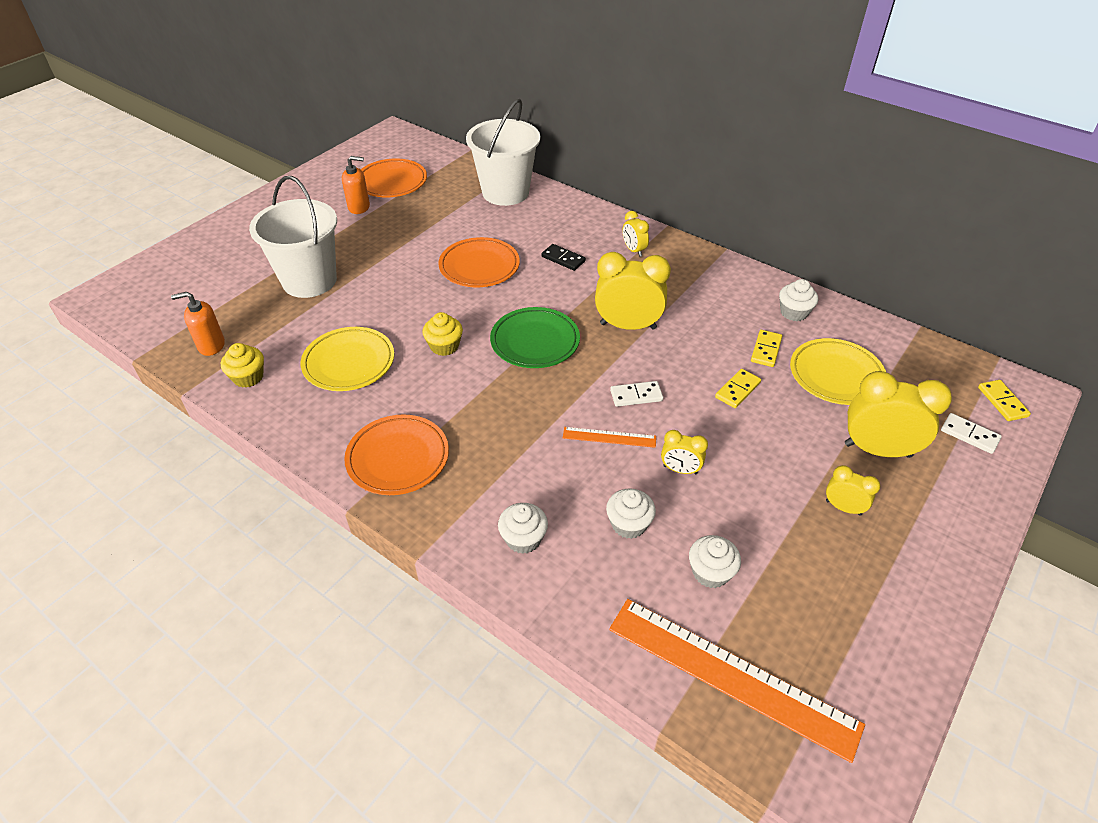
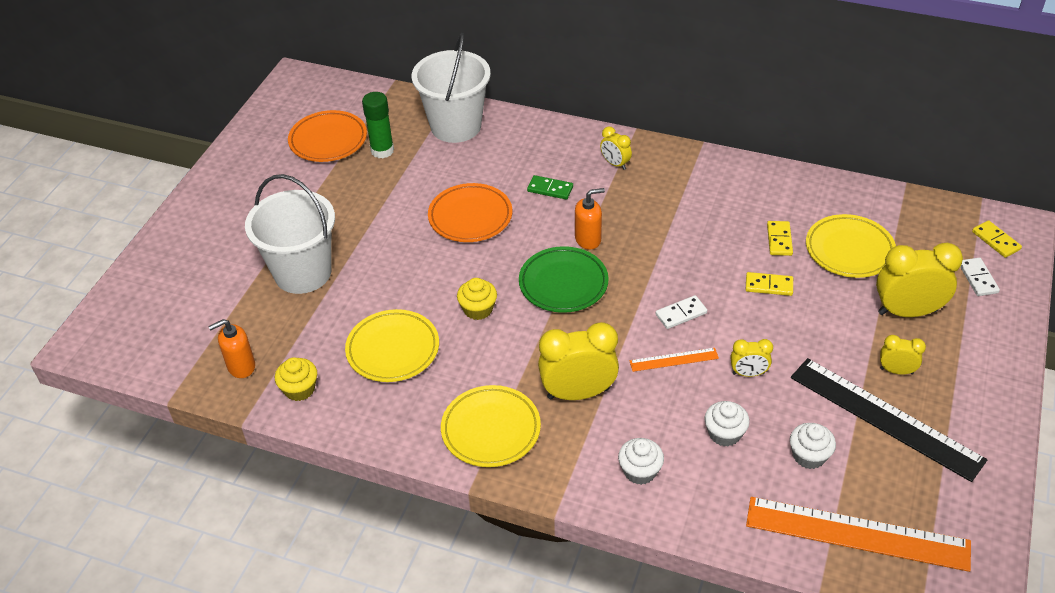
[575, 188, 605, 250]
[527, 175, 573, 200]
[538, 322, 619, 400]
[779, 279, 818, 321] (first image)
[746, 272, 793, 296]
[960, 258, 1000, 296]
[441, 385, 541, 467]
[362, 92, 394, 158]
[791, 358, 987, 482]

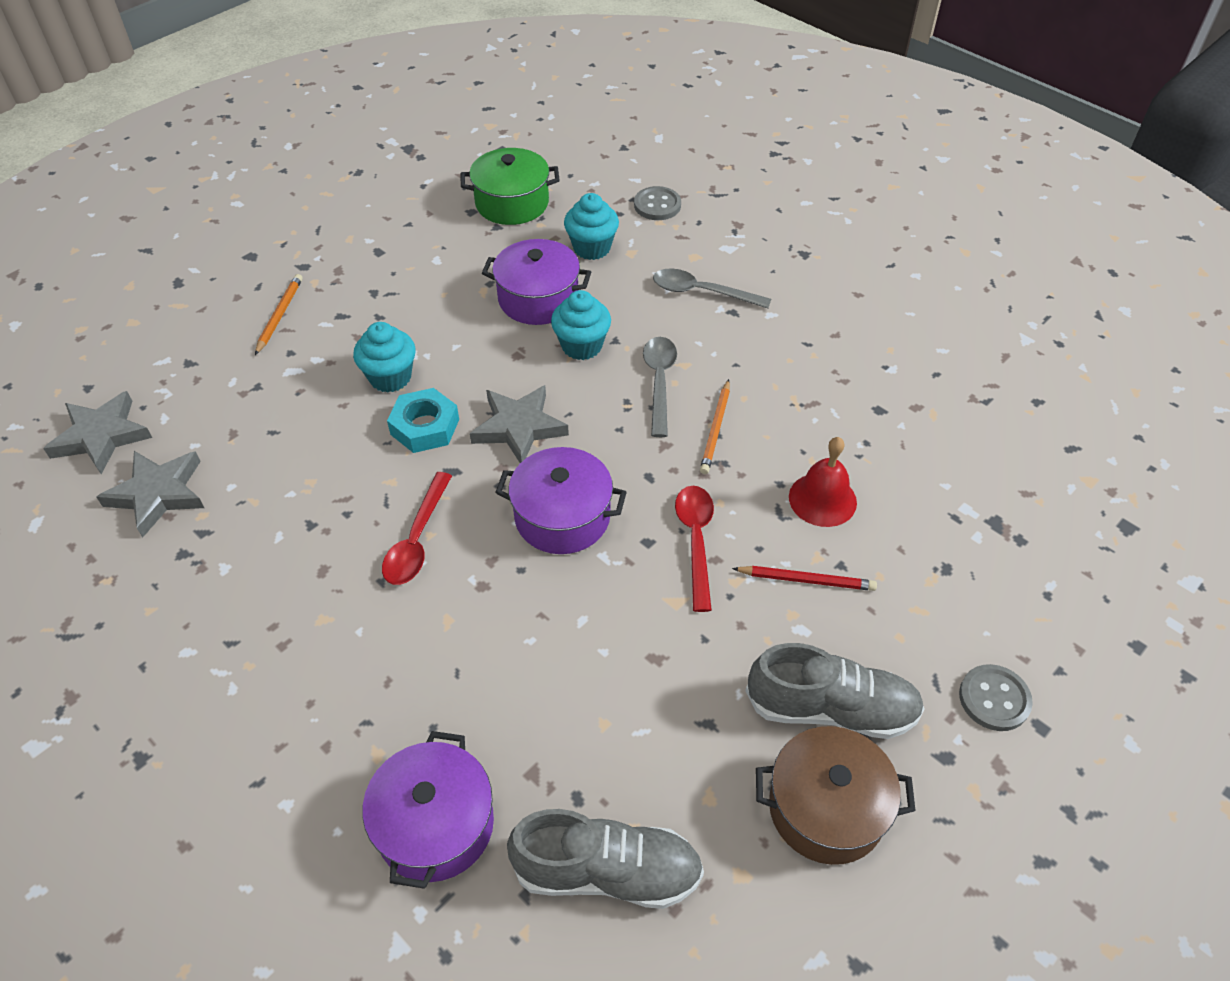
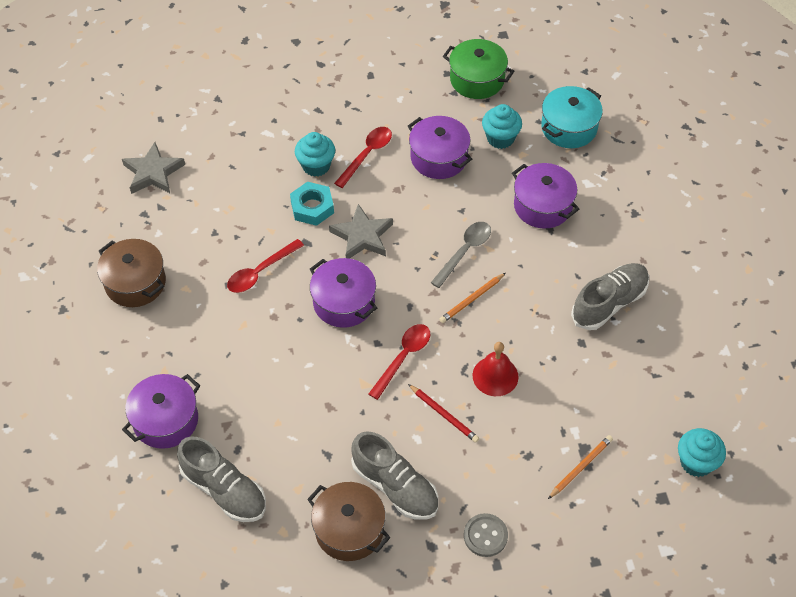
[541, 86, 603, 148]
[512, 163, 579, 228]
[548, 435, 613, 499]
[678, 428, 726, 477]
[43, 391, 152, 474] (first image)
[334, 127, 392, 188]
[97, 239, 166, 307]
[571, 263, 649, 330]

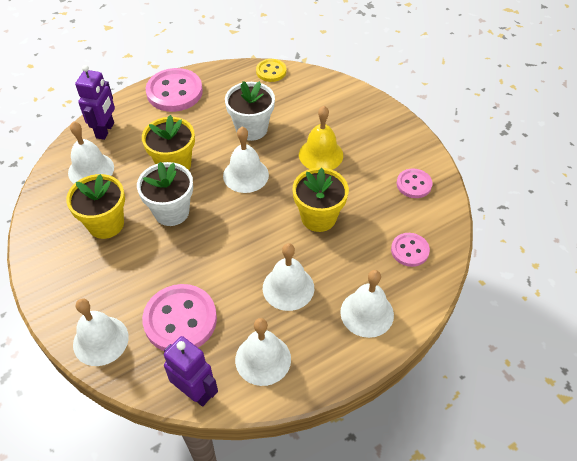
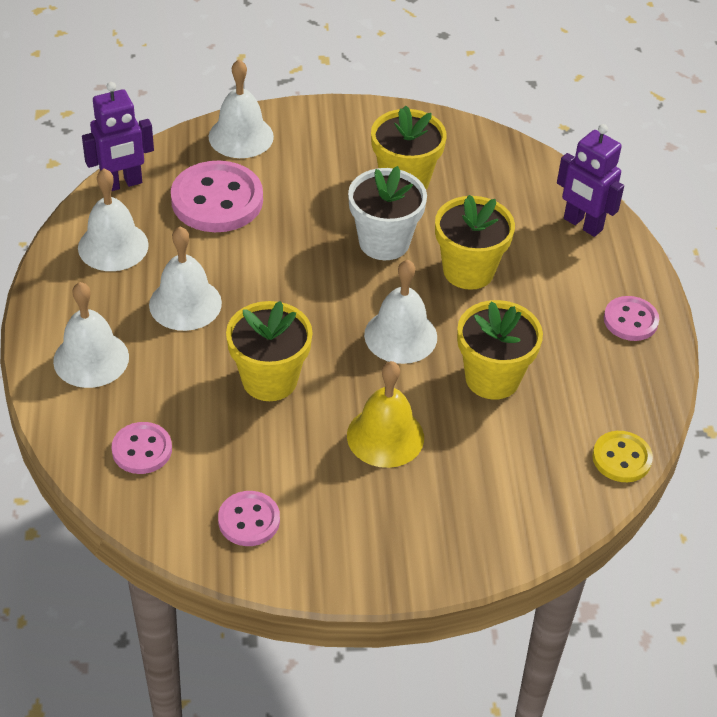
[604, 296, 659, 341]
[457, 300, 543, 400]
[68, 121, 114, 184] (first image)

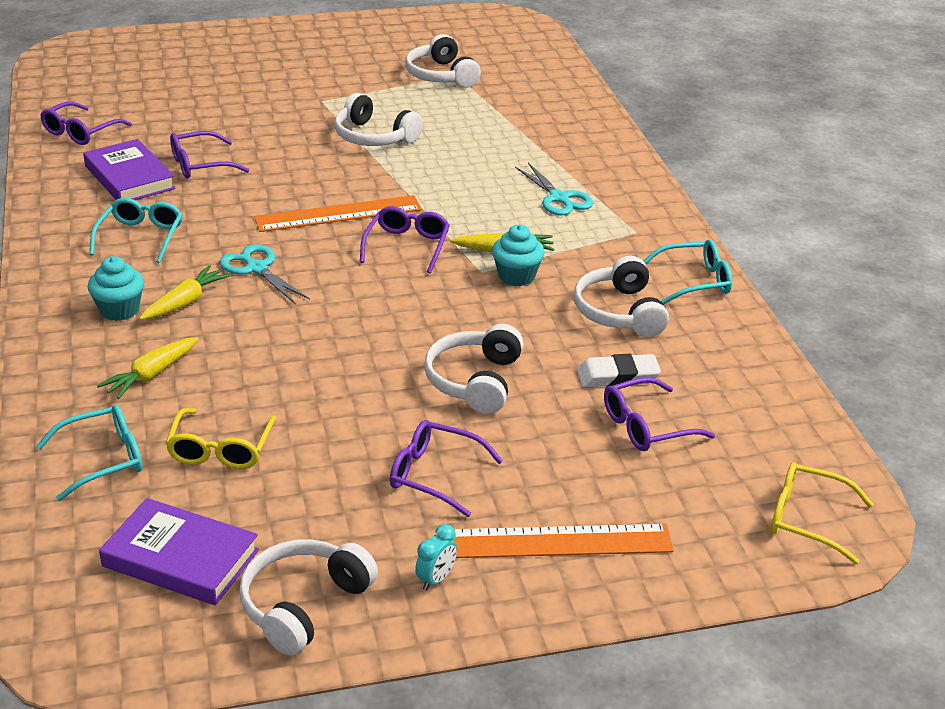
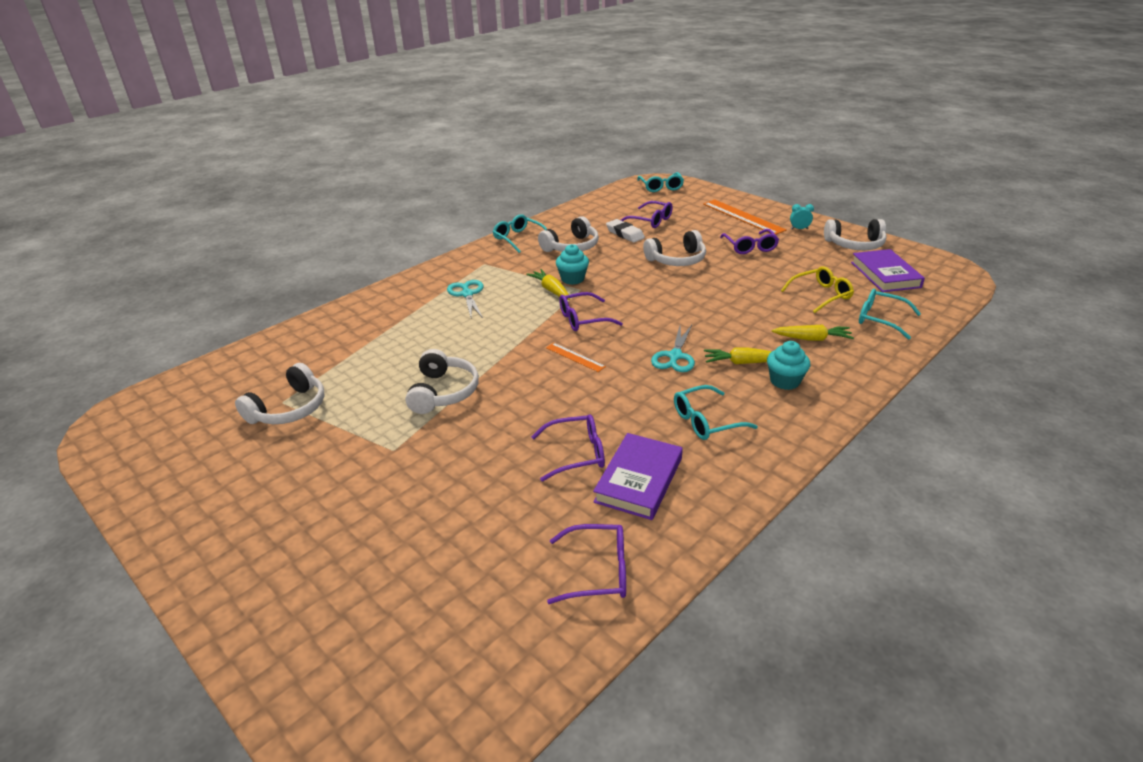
[531, 414, 605, 481]
[447, 280, 483, 318]
[546, 343, 606, 372]
[637, 172, 684, 192]

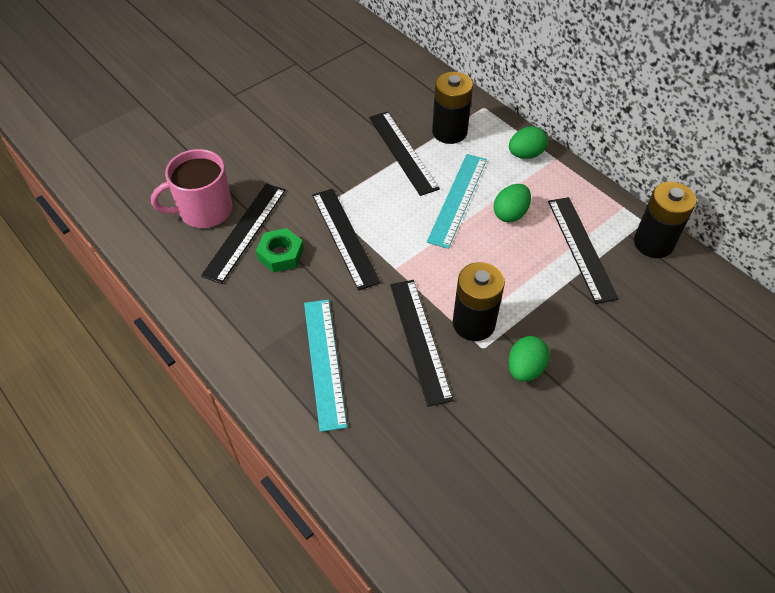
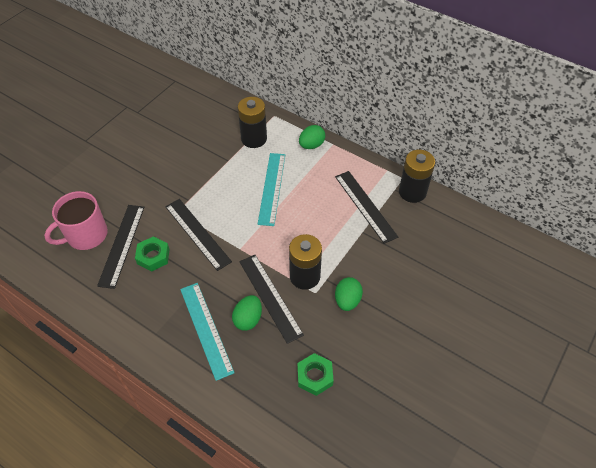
[369, 111, 440, 196] (first image)
[232, 295, 262, 331]
[297, 353, 334, 396]

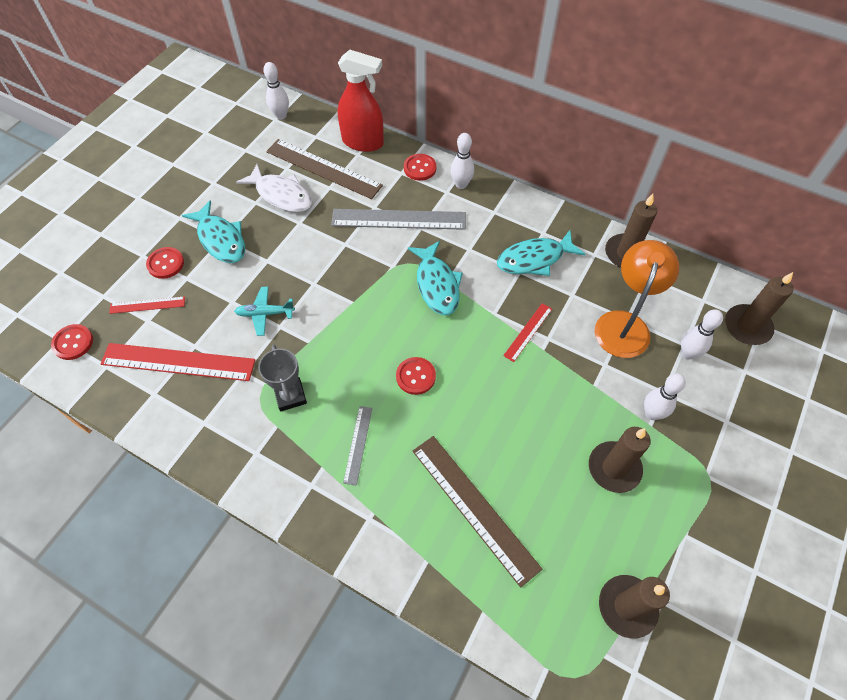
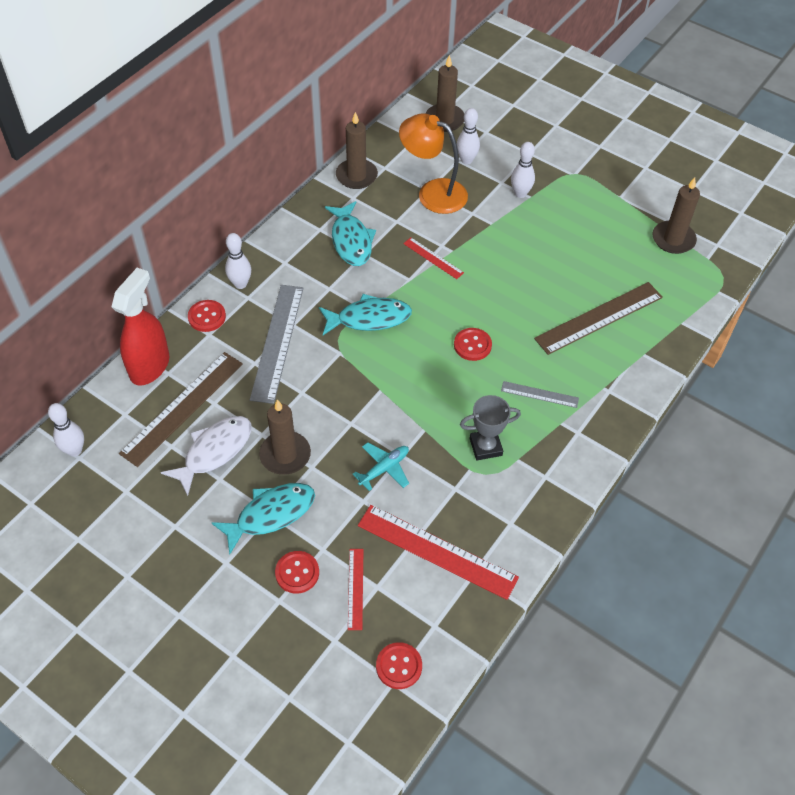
[353, 442, 409, 491]
[358, 505, 519, 600]
[259, 399, 311, 475]

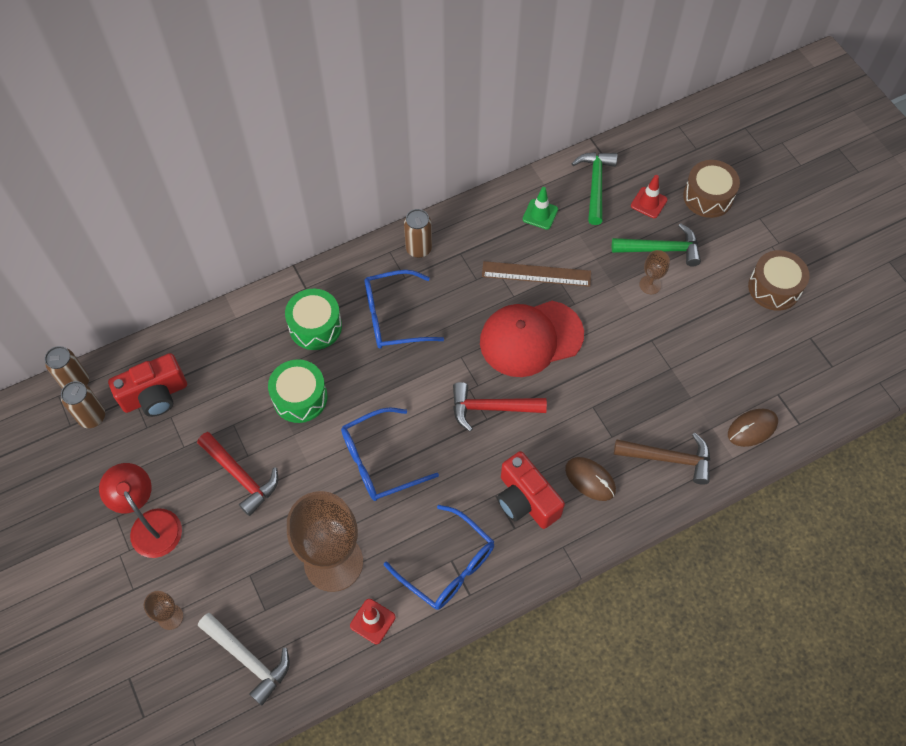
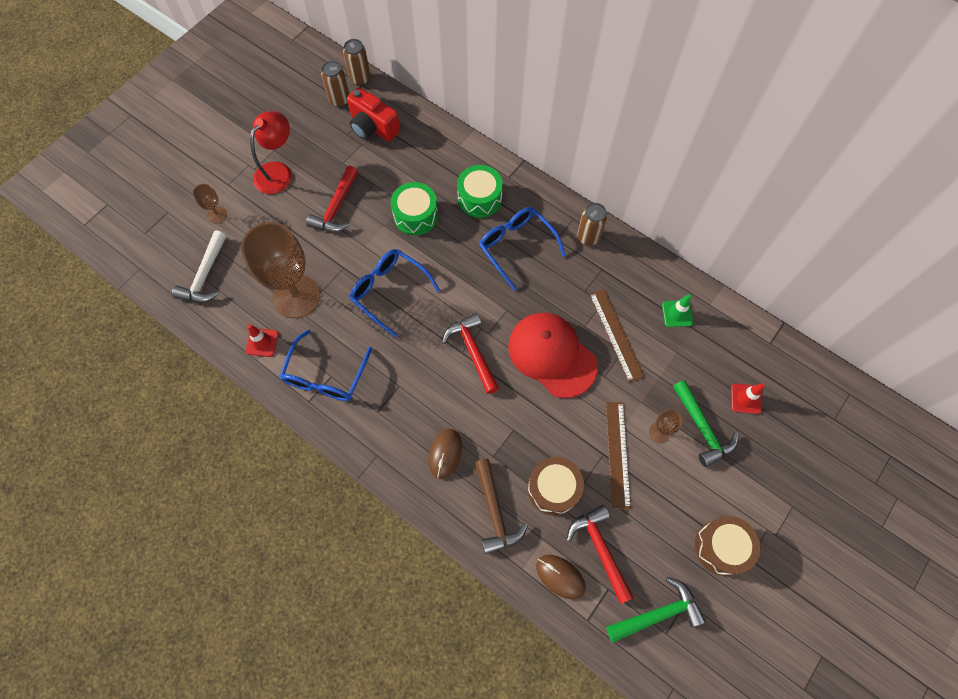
[606, 577, 706, 642]
[528, 457, 584, 516]
[497, 451, 565, 529] (first image)
[606, 402, 631, 509]
[567, 505, 634, 604]

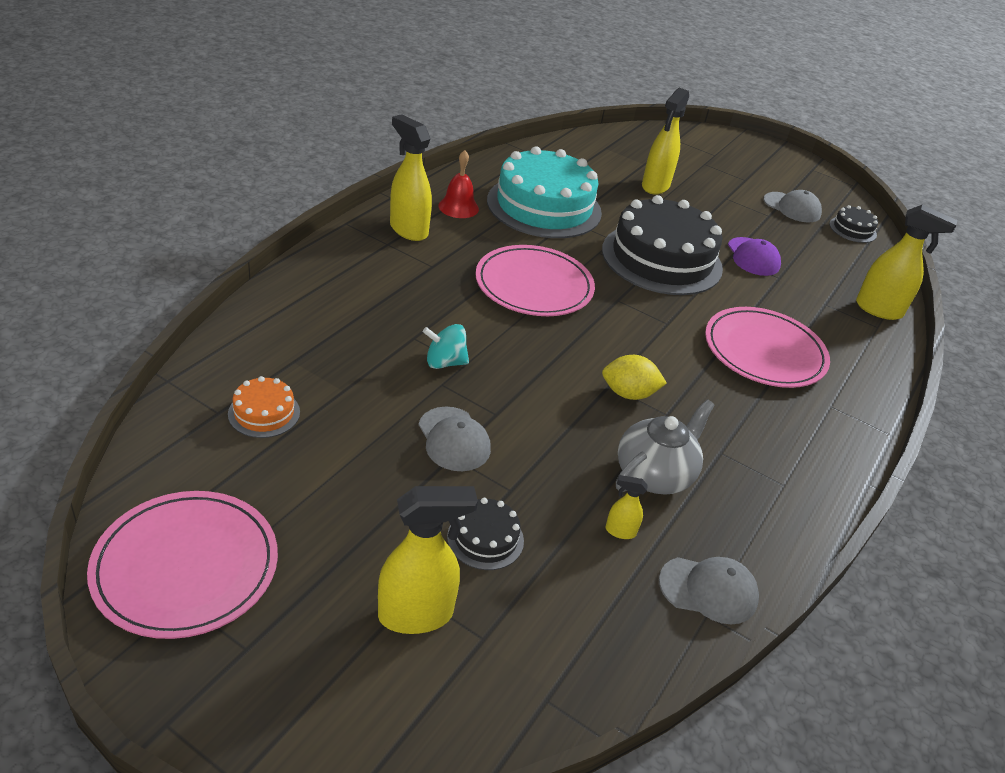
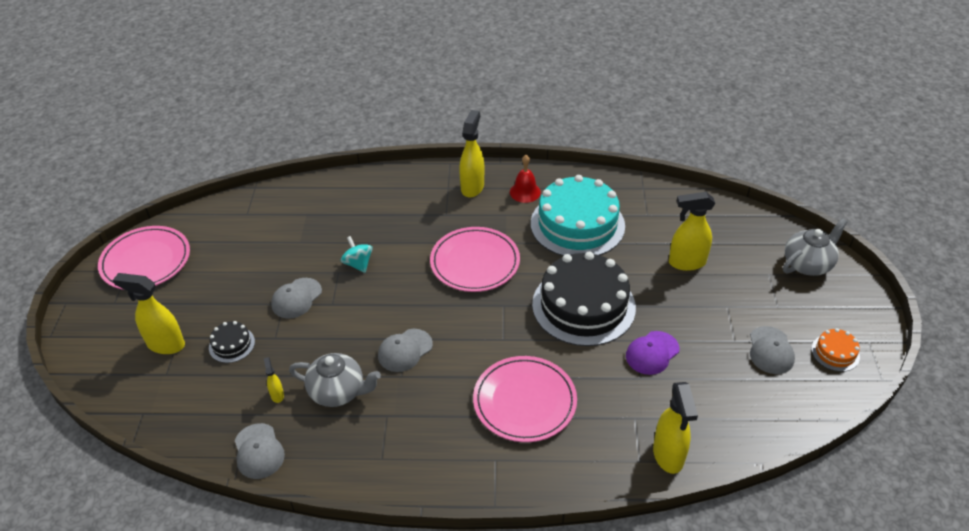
[829, 205, 878, 243] (first image)
[378, 329, 433, 372]
[811, 328, 860, 372]
[113, 273, 185, 354]
[783, 219, 848, 276]

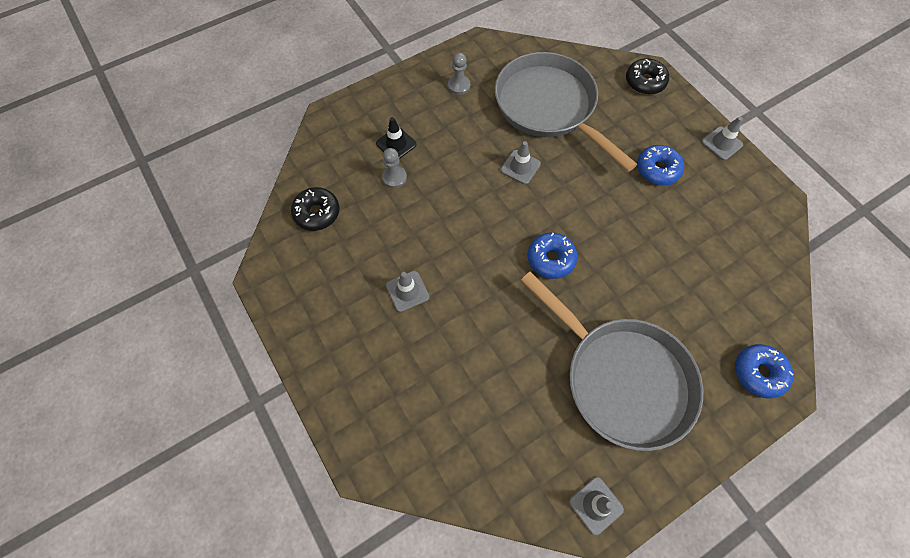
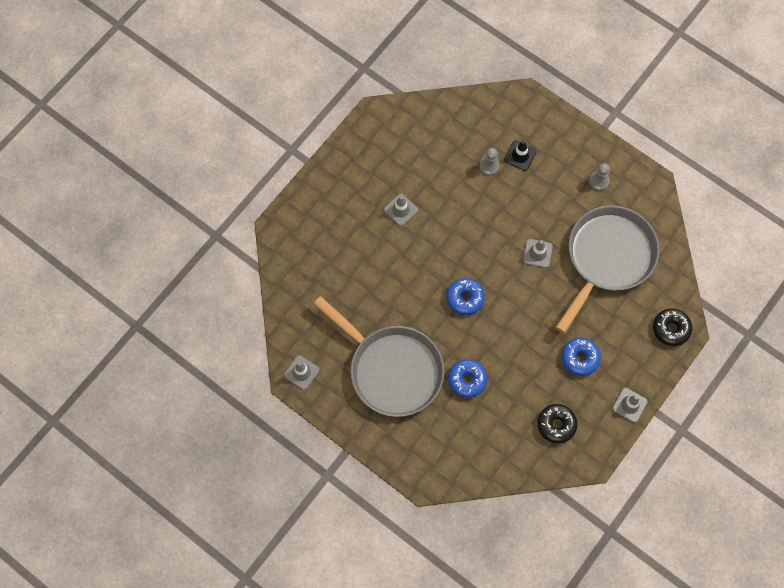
[537, 404, 578, 444]
[314, 296, 444, 417]
[448, 359, 487, 398]

